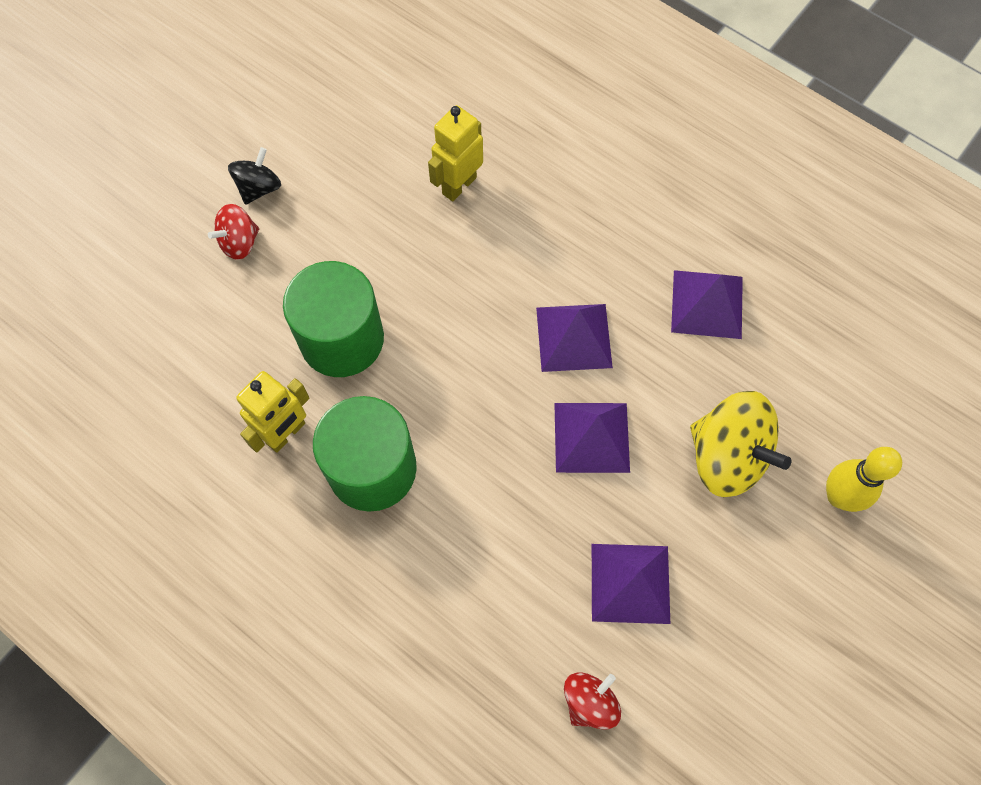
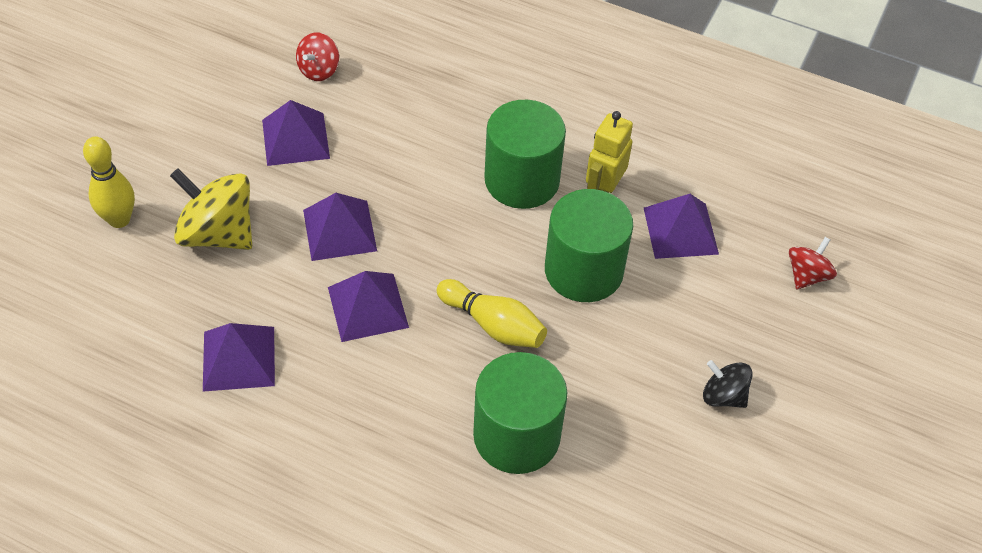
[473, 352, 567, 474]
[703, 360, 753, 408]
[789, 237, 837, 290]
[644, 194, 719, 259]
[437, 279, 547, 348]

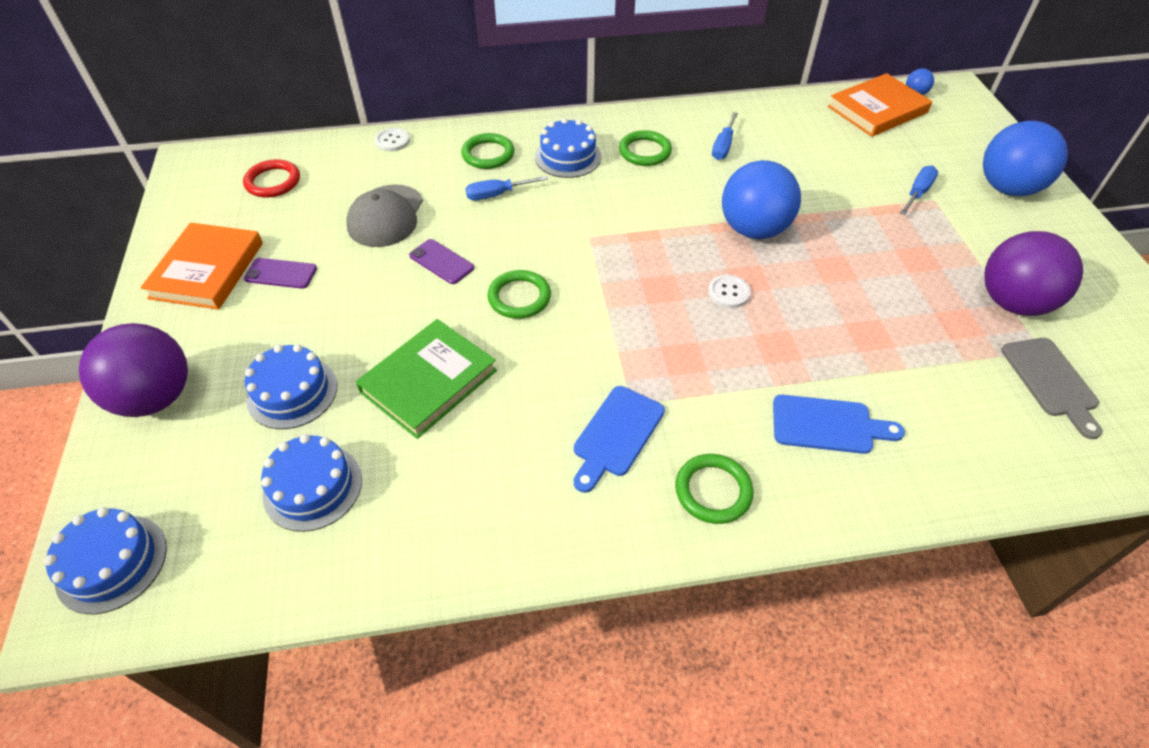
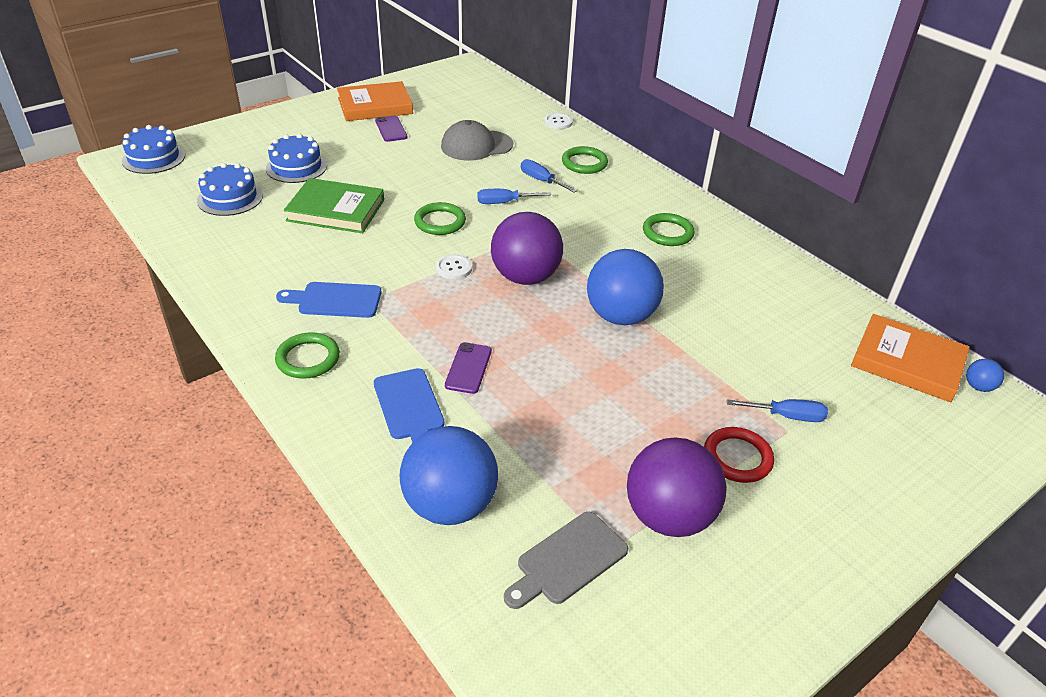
[477, 189, 551, 204]
[535, 118, 601, 178] (first image)
[400, 426, 498, 525]
[704, 427, 774, 483]
[445, 342, 492, 394]
[436, 254, 472, 280]
[491, 212, 563, 285]

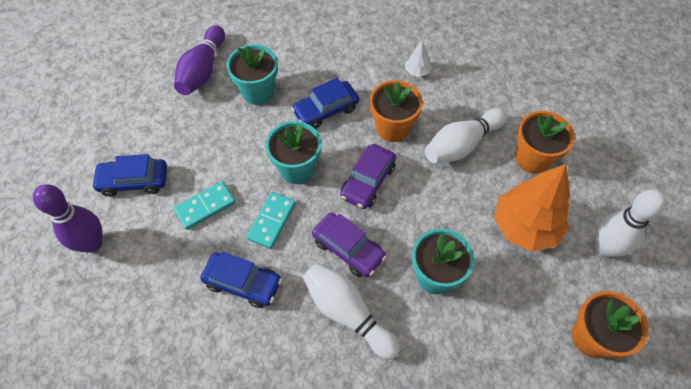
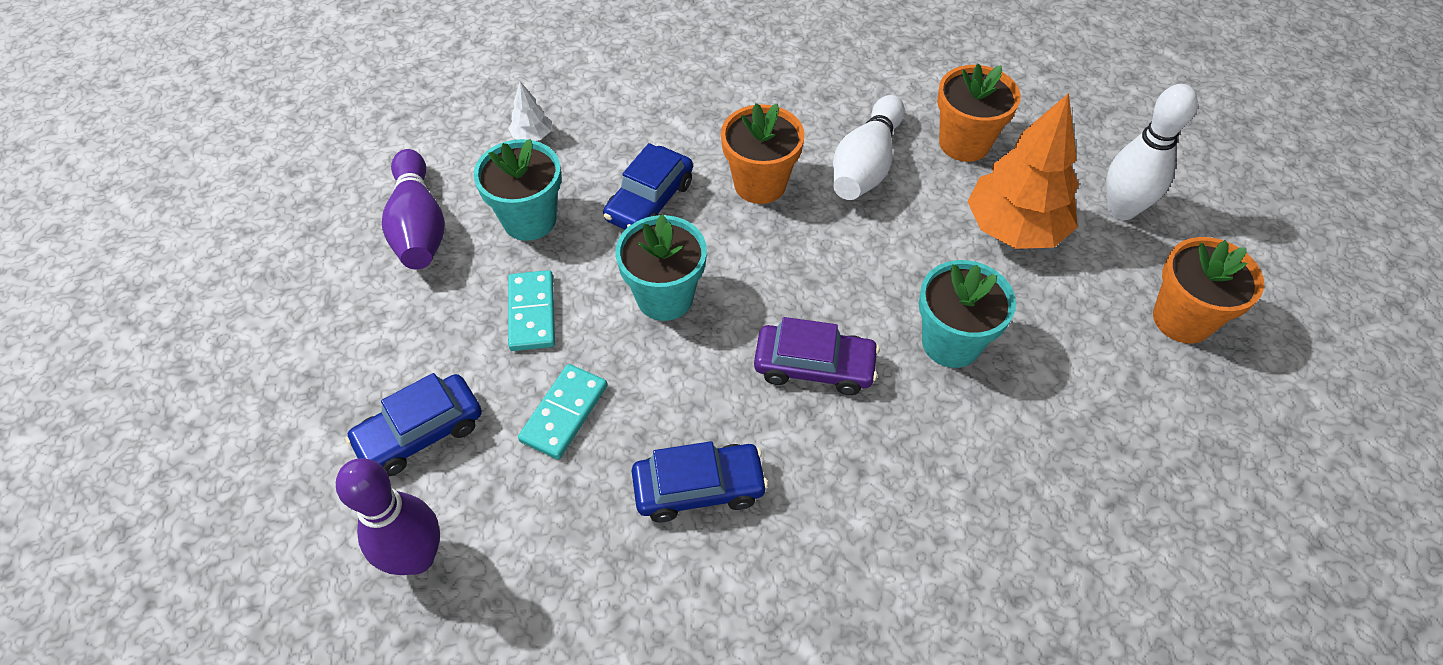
[508, 82, 551, 141]
[340, 144, 396, 209] (first image)
[508, 270, 555, 351]
[303, 263, 400, 360] (first image)

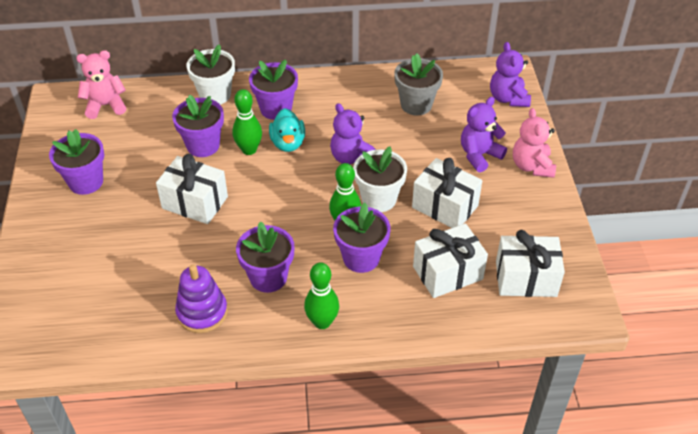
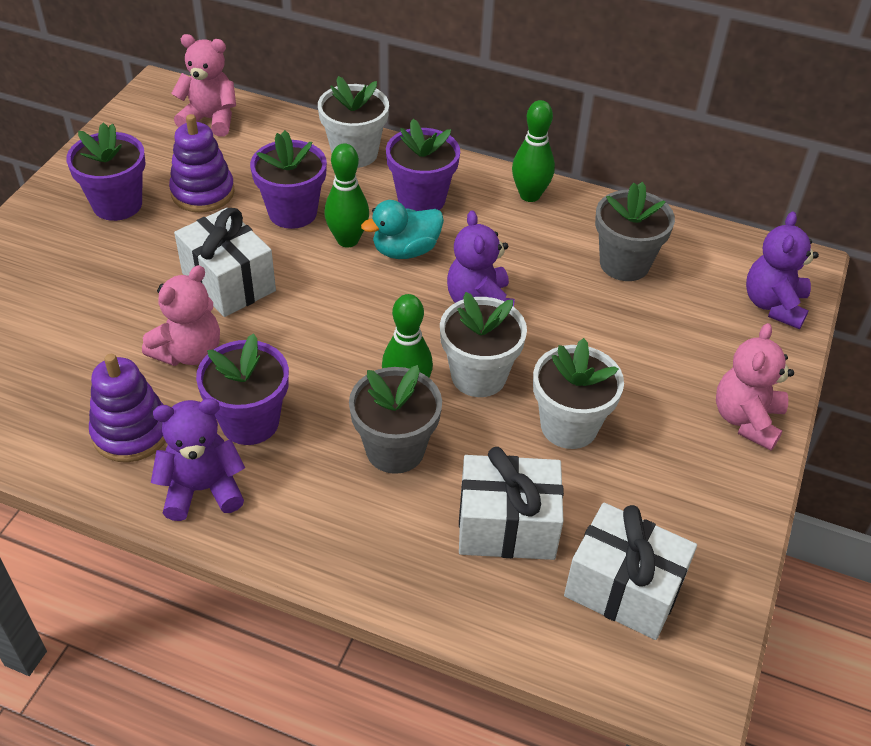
[151, 398, 245, 521]
[361, 200, 444, 259]
[533, 338, 624, 449]
[349, 365, 442, 474]
[512, 100, 555, 202]
[169, 114, 235, 213]
[142, 265, 220, 366]

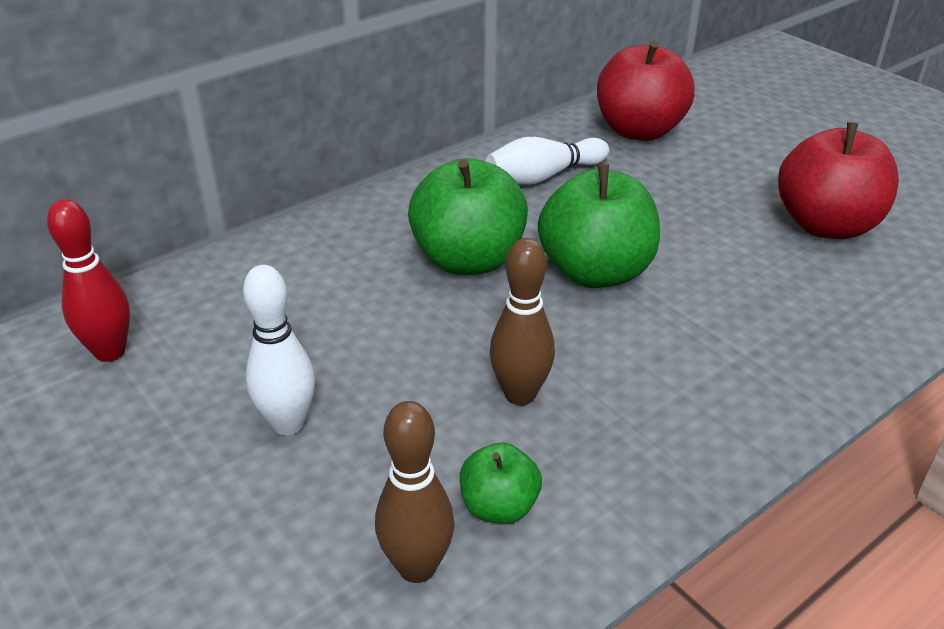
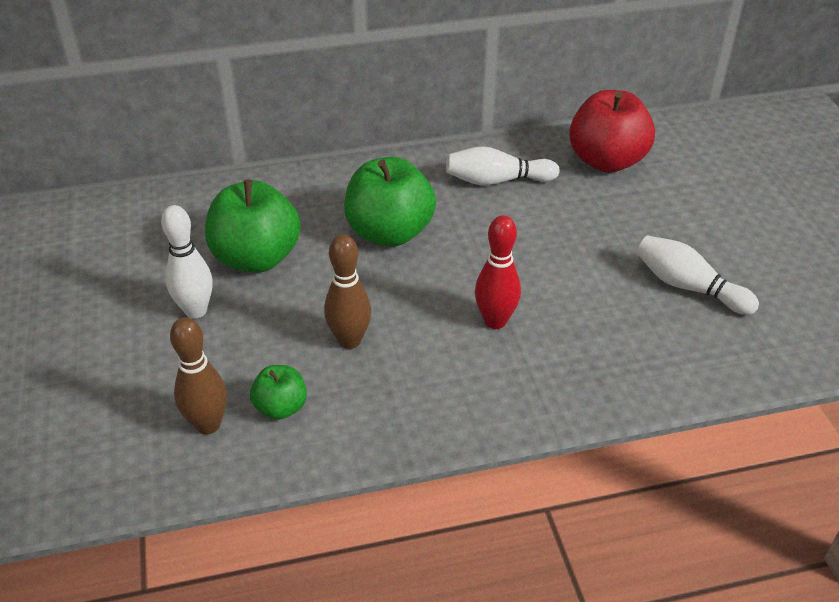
[636, 235, 759, 315]
[205, 180, 301, 273]
[475, 215, 521, 329]

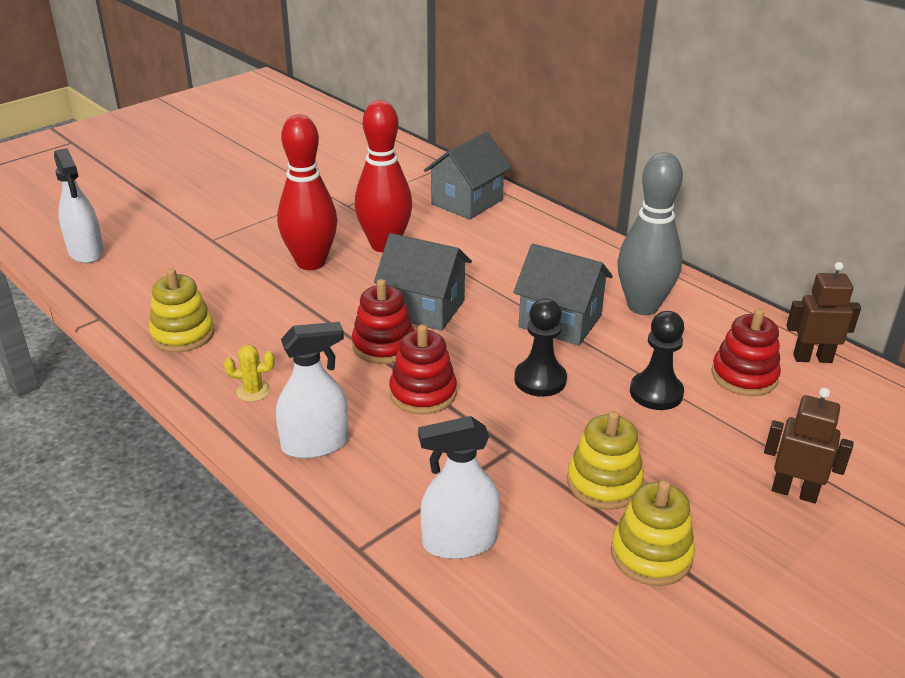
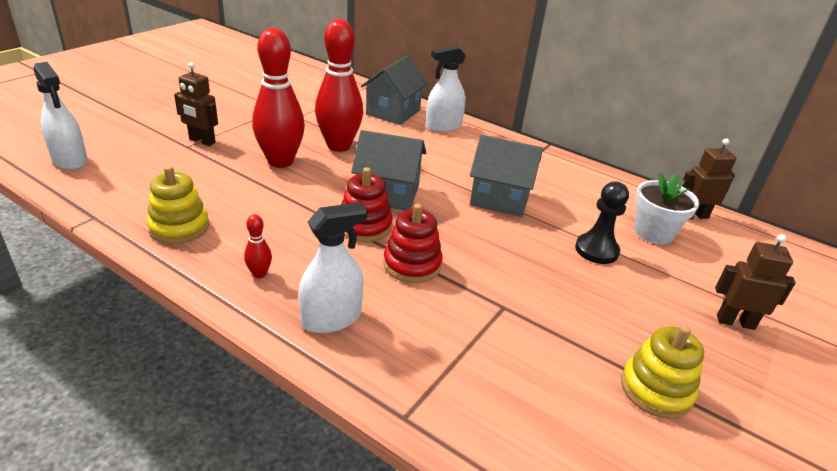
[617, 152, 683, 315] (first image)
[514, 299, 567, 397] (first image)
[635, 173, 700, 244]
[244, 214, 272, 278]
[567, 411, 644, 510] (first image)
[426, 46, 466, 132]
[174, 62, 218, 146]

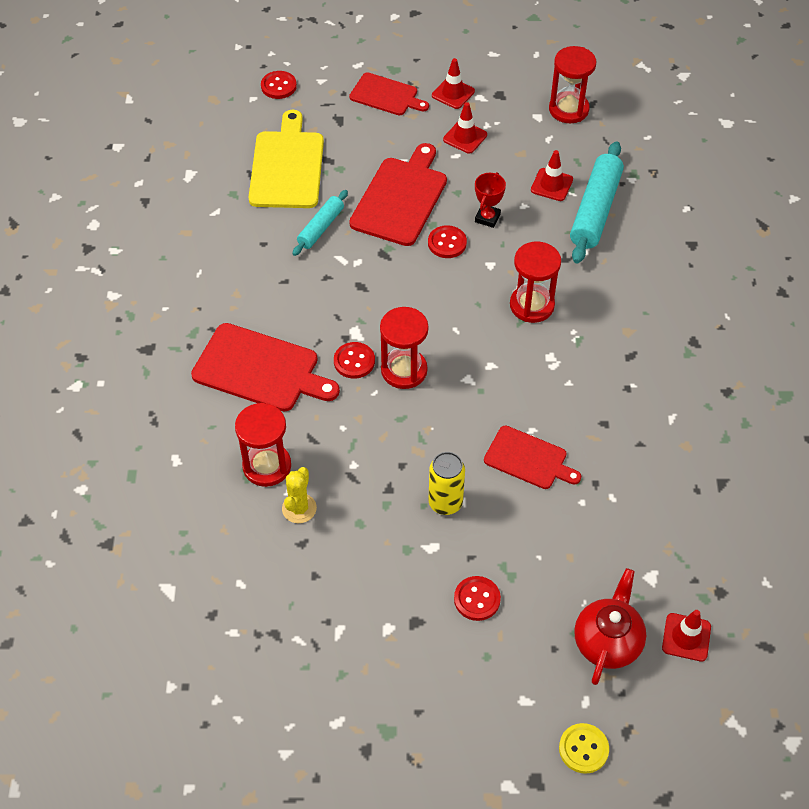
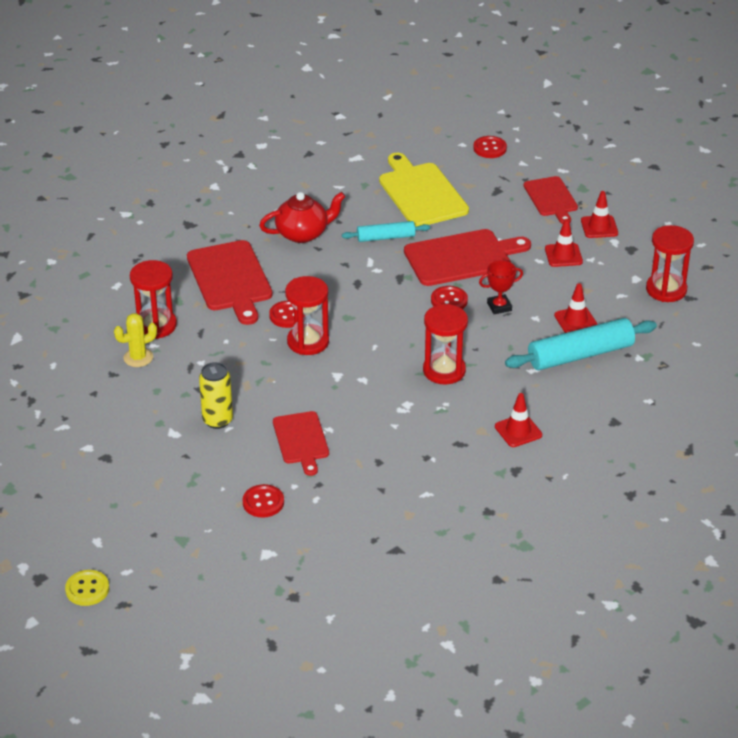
[379, 153, 469, 227]
[259, 192, 346, 243]
[243, 484, 284, 518]
[495, 393, 542, 447]

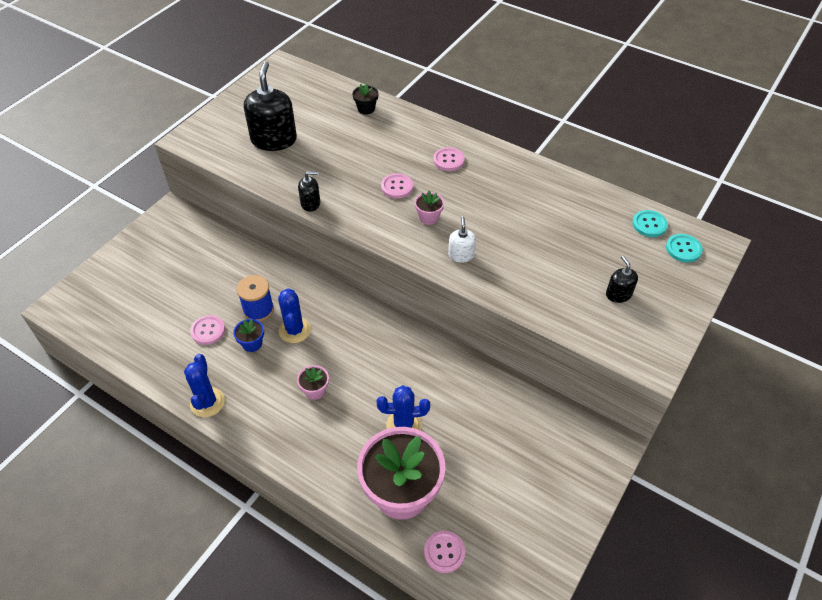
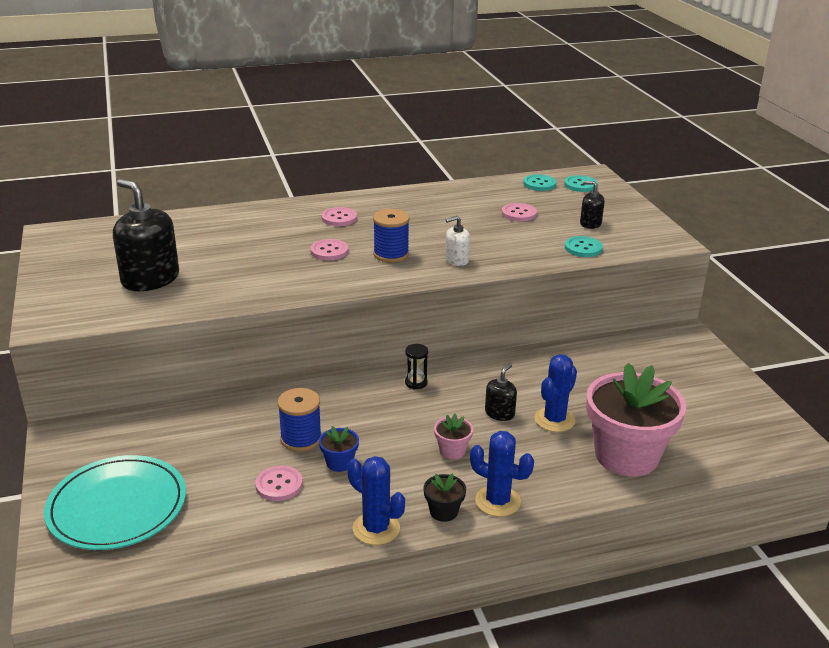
[423, 473, 466, 522]
[485, 364, 517, 421]
[373, 209, 410, 262]
[445, 216, 470, 266]
[470, 431, 534, 517]
[502, 203, 537, 222]
[565, 236, 603, 257]
[405, 344, 428, 390]
[44, 455, 186, 550]

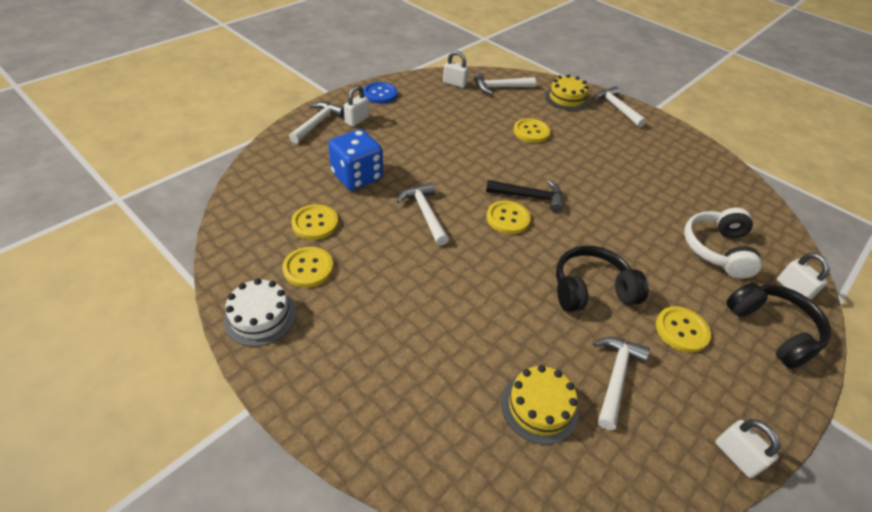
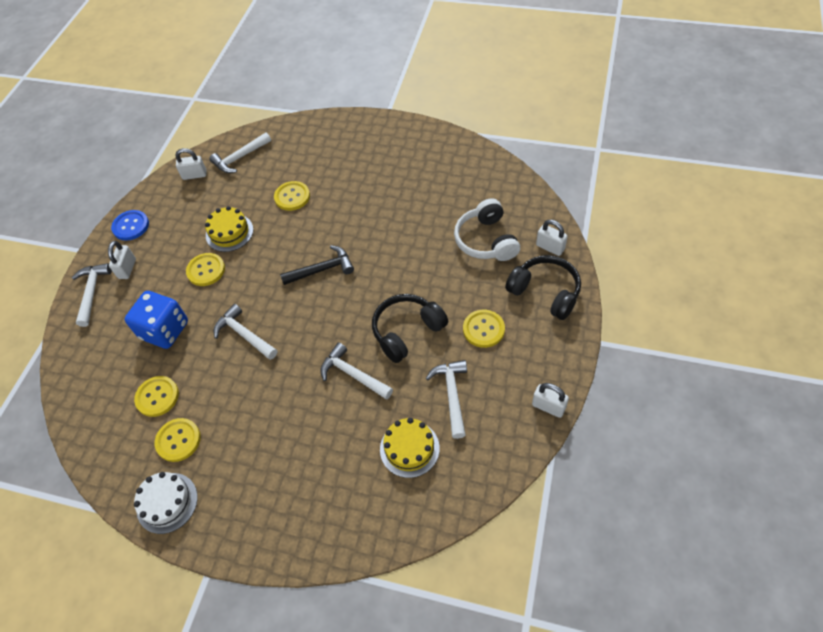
[205, 206, 253, 252]
[321, 343, 393, 400]
[186, 253, 225, 286]

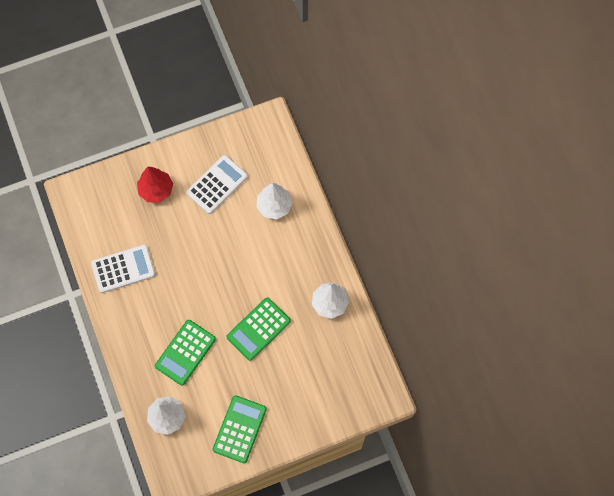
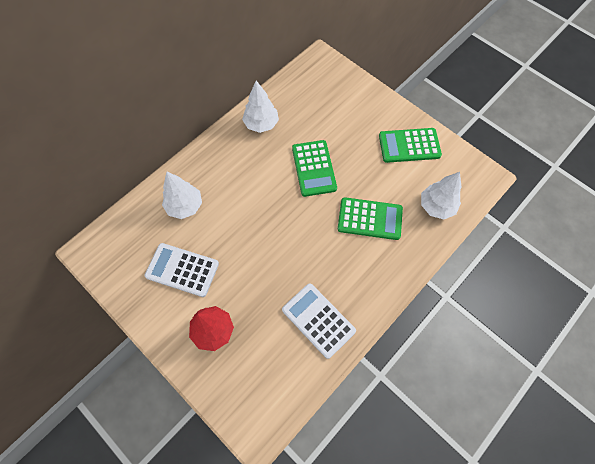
[292, 140, 337, 197]

